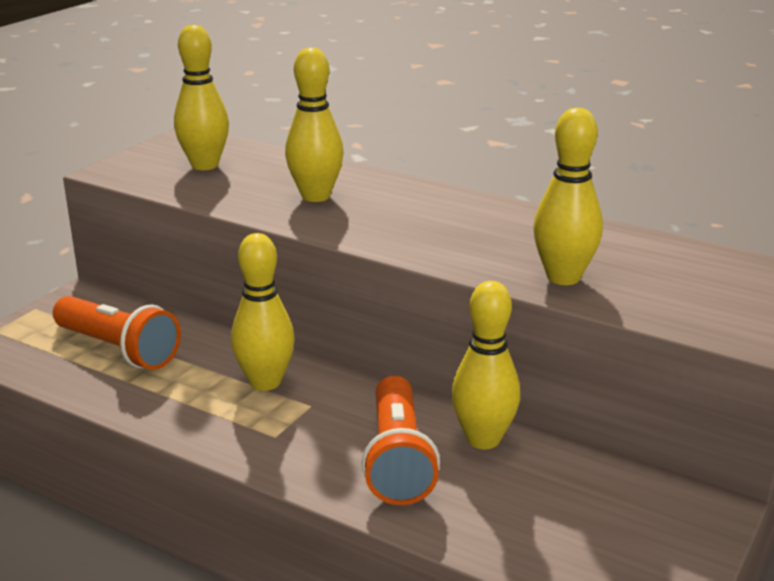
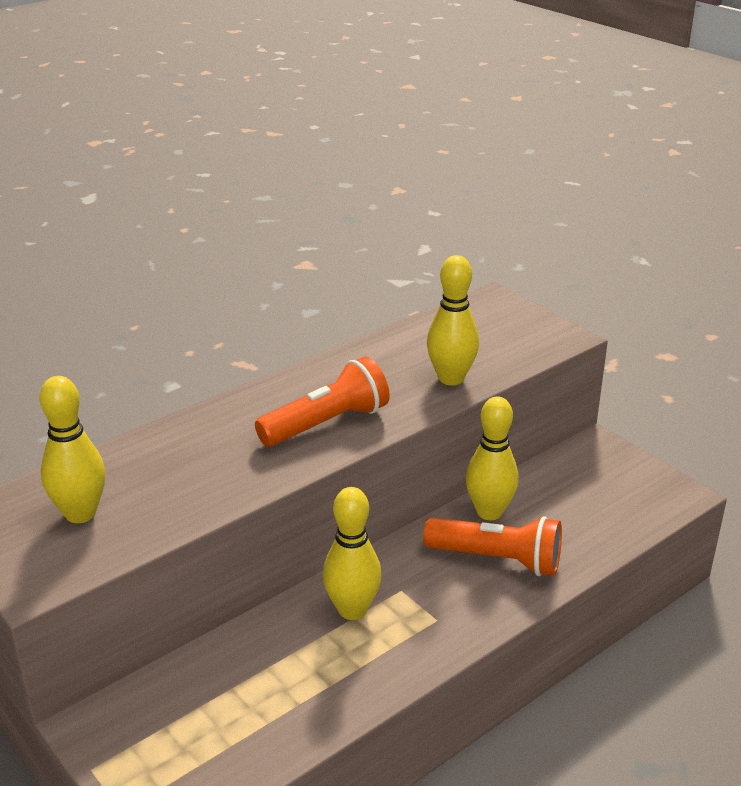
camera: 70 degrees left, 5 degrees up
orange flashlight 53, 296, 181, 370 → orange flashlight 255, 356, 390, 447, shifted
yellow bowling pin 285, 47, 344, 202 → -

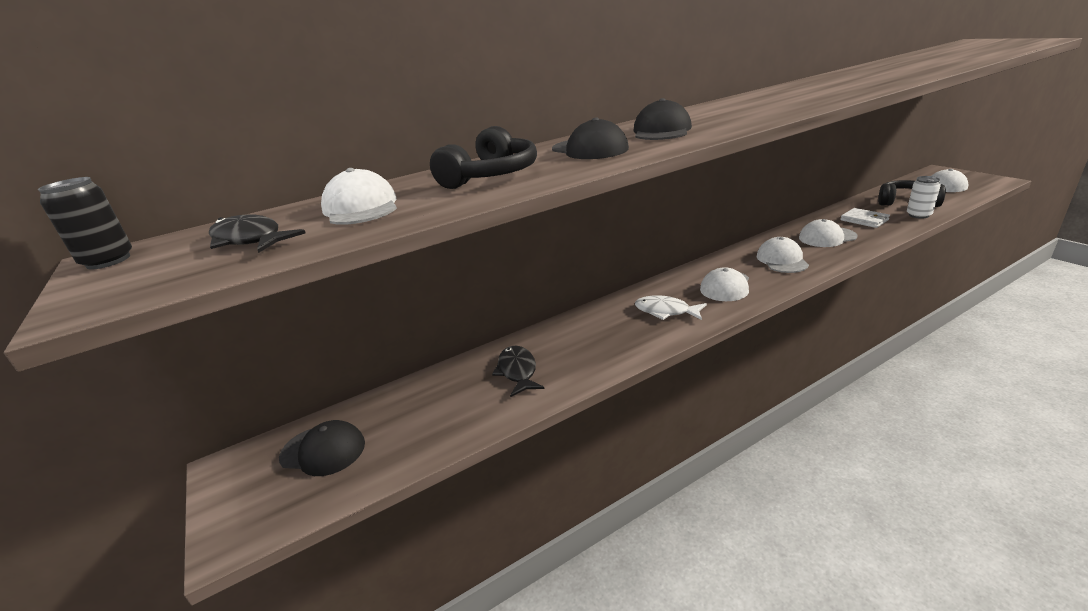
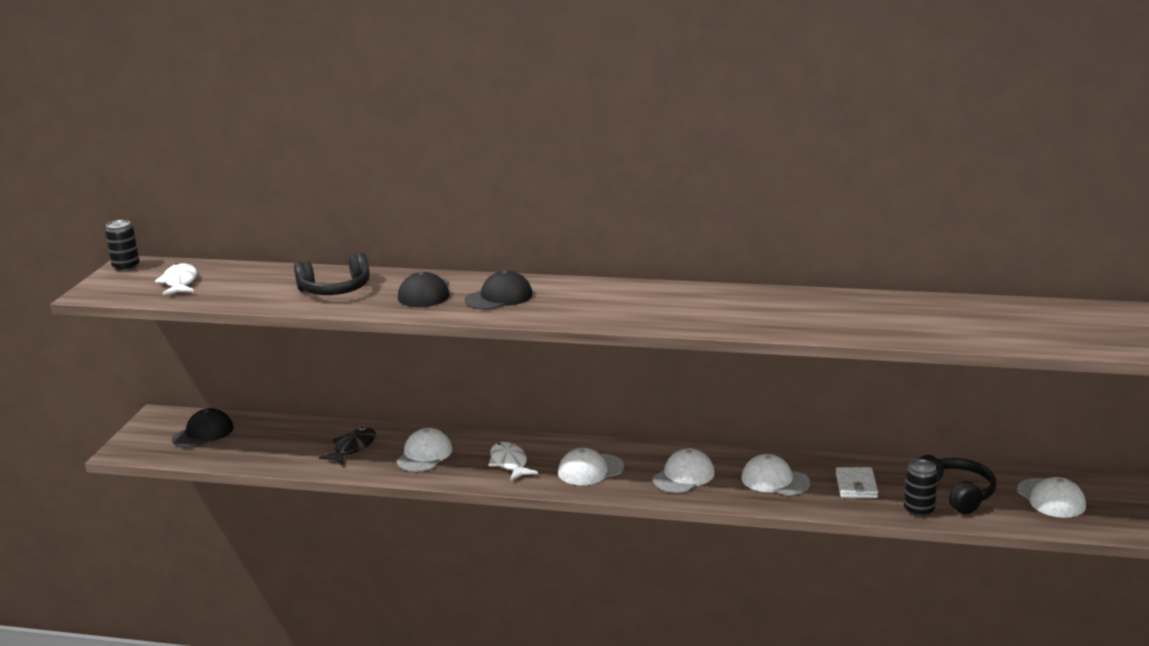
camera: 40 degrees right, 5 degrees down
black fish 209, 215, 305, 253 → white fish 155, 263, 197, 295
black cap 279, 420, 365, 476 → black cap 172, 408, 233, 448, 105 degrees counterclockwise
white cap 321, 168, 397, 225 → white cap 396, 428, 452, 472, shifted
white can 907, 176, 941, 219 → black can 904, 459, 938, 517

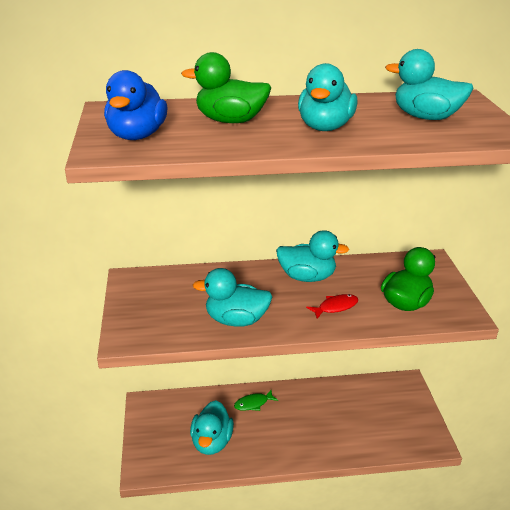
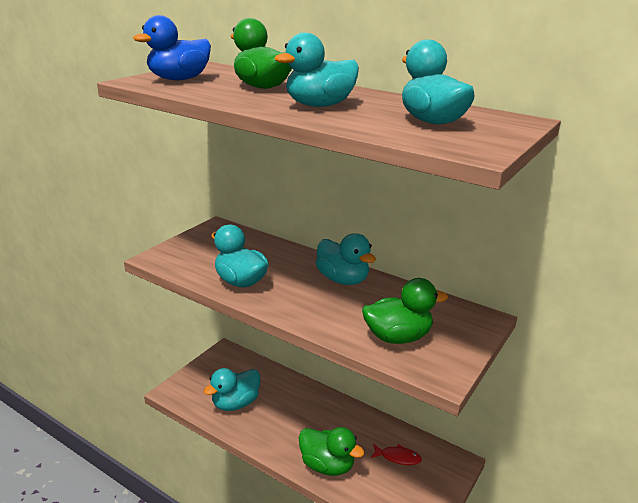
camera: 40 degrees right, 5 degrees down
green fish 234, 390, 278, 411 → -
red fish 306, 294, 358, 319 → red fish 371, 444, 422, 465, shifted
- → green duck 299, 427, 364, 476

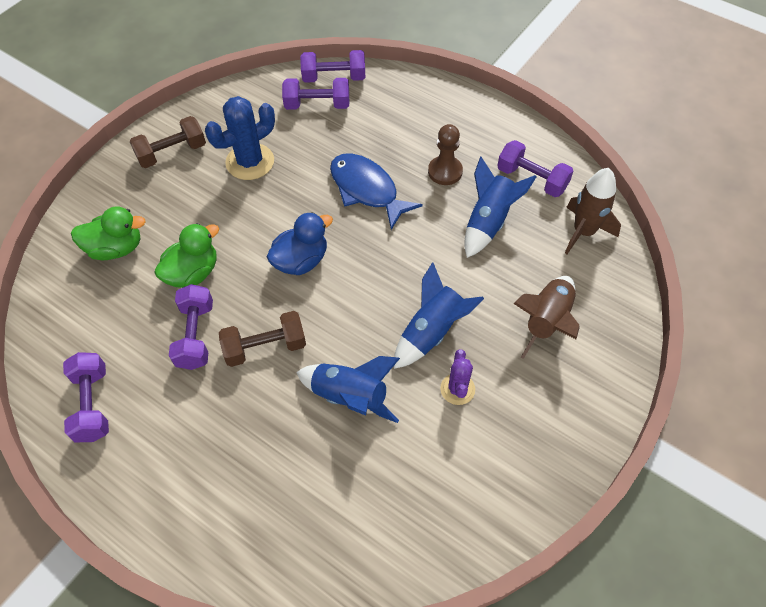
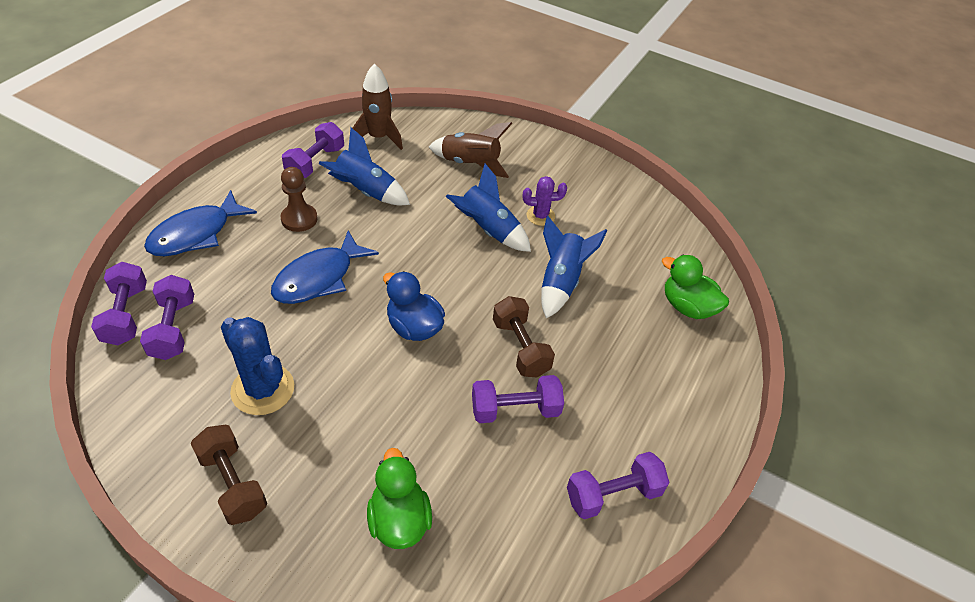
camera: 100 degrees left, 10 degrees down
green duck 154, 223, 219, 288 → green duck 662, 255, 729, 319, shifted
- → blue fish 144, 190, 257, 256

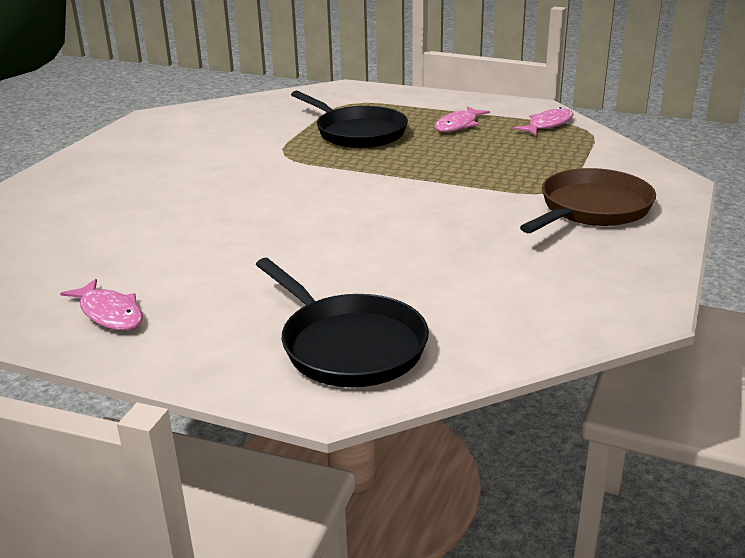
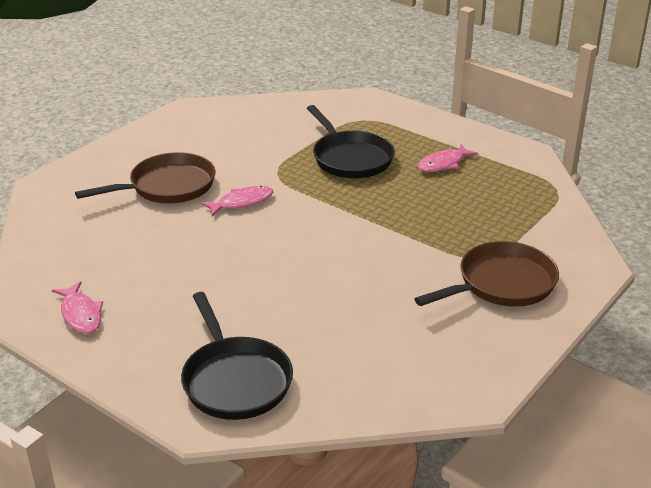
camera: 15 degrees right, 5 degrees up
pink fish 513, 107, 574, 135 → pink fish 201, 186, 273, 217, shifted
- → brown pan 75, 152, 215, 203

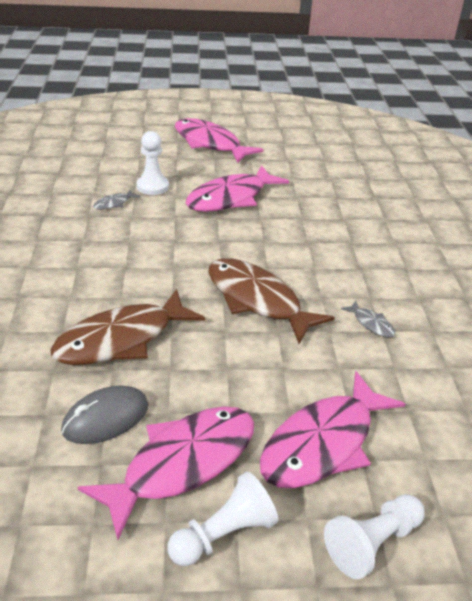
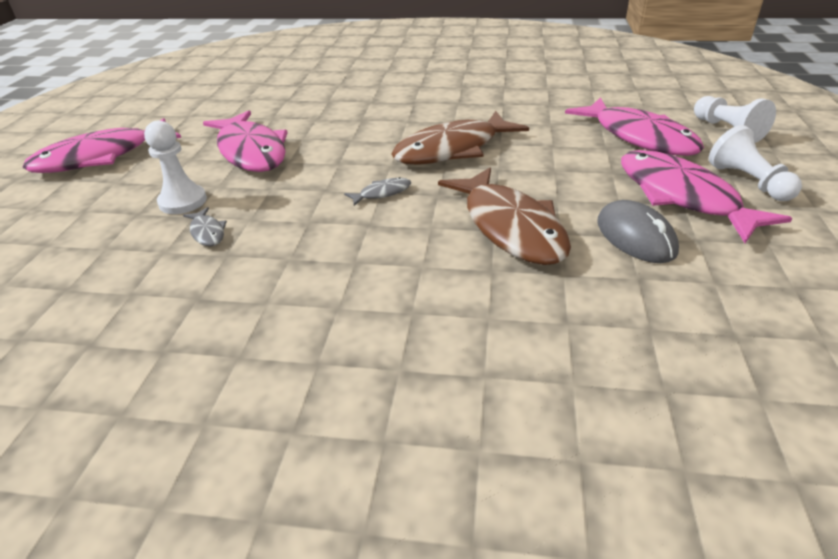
camera: 75 degrees left, 0 degrees up
grey fish 341, 301, 395, 337 → grey fish 344, 177, 411, 206, shifted

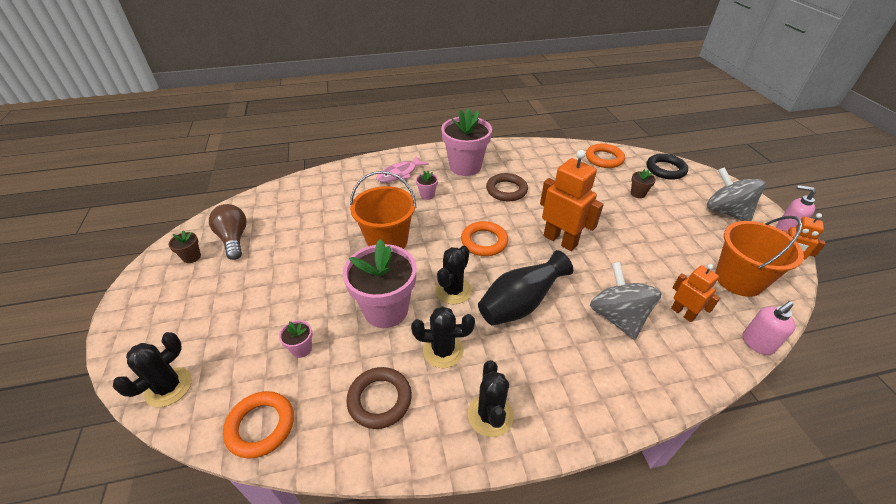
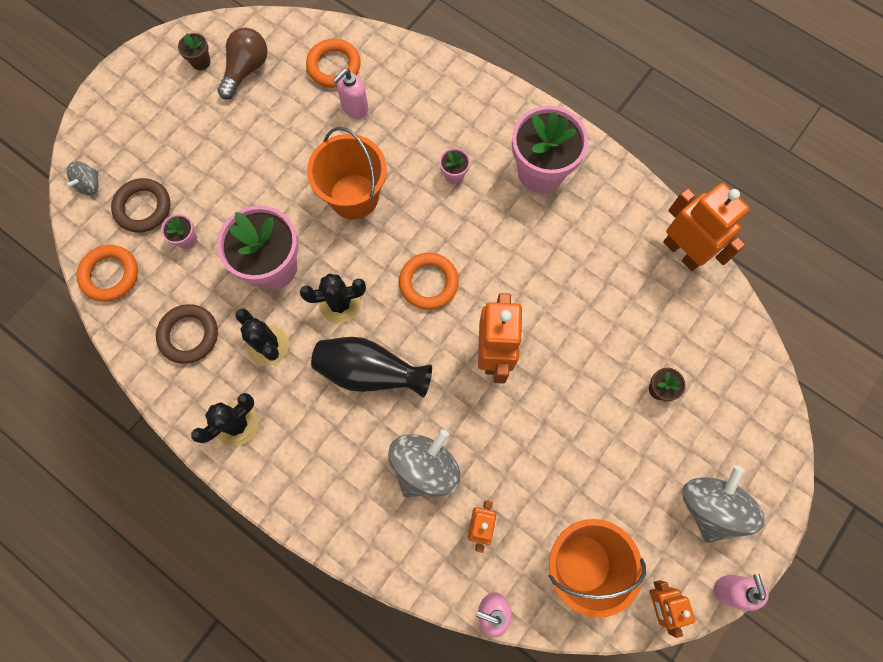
camera: 50 degrees right, 30 degrees up
black cactus 113, 332, 192, 407 → grey spinning top 66, 161, 99, 196
pink fish 376, 156, 429, 183 → -
brown ring 486, 173, 528, 201 → brown ring 111, 178, 171, 233, shifted
orange ring 586, 144, 625, 168 → orange ring 306, 39, 361, 88, shifted
black ring 647, 154, 688, 180 → -
- → pink soap dispenser 333, 69, 368, 119
- → orange robot 663, 183, 750, 271

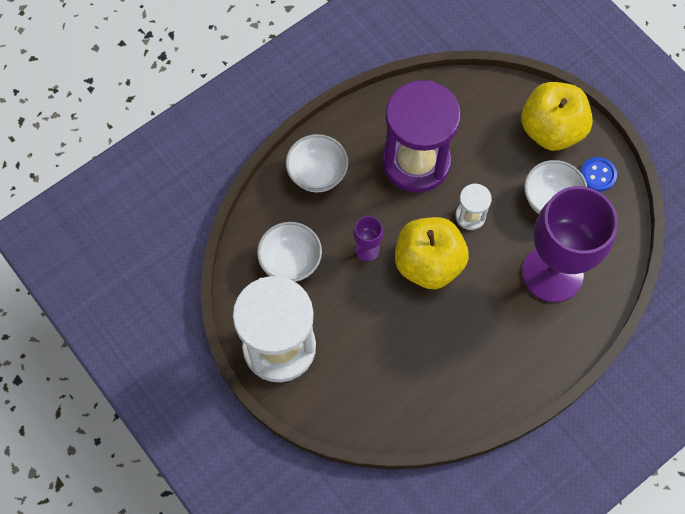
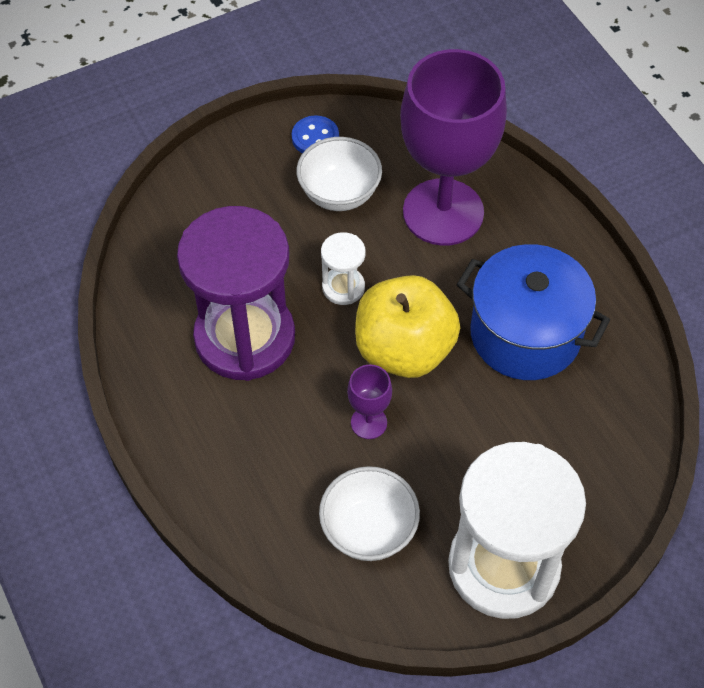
camera: 80 degrees left, 10 degrees down
white bowl 286, 134, 348, 193 → -
yellow apple 521, 82, 593, 151 → -
- → blue pot 456, 244, 610, 380

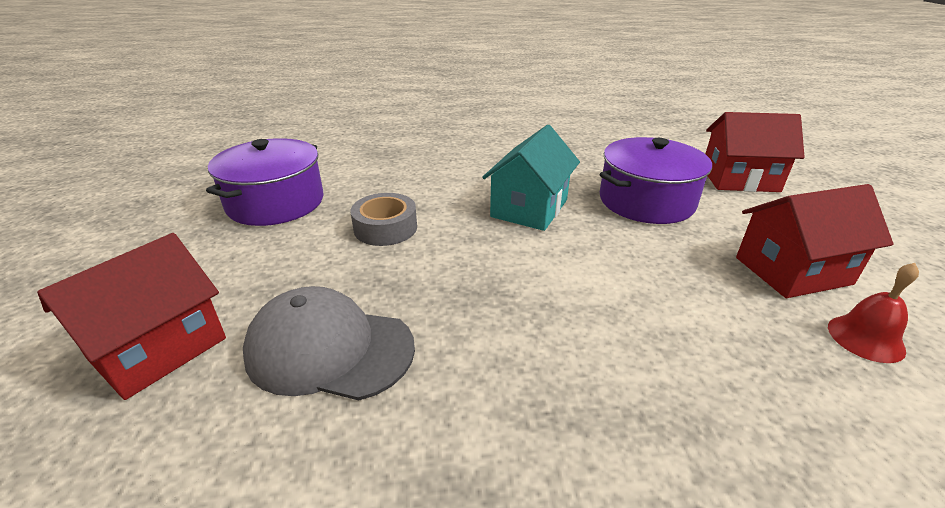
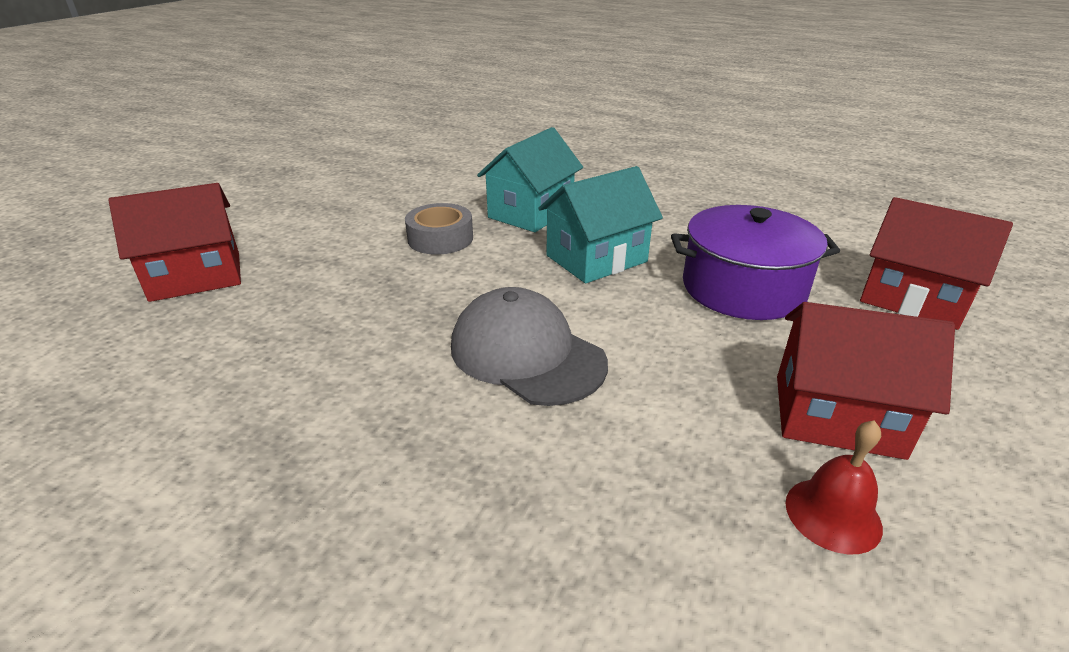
camera: 30 degrees right, 0 degrees up
purple pot 206, 138, 323, 226 → -
grey cap 243, 286, 415, 400 → grey cap 451, 287, 608, 406, shifted
- → turquoise house 477, 127, 583, 232

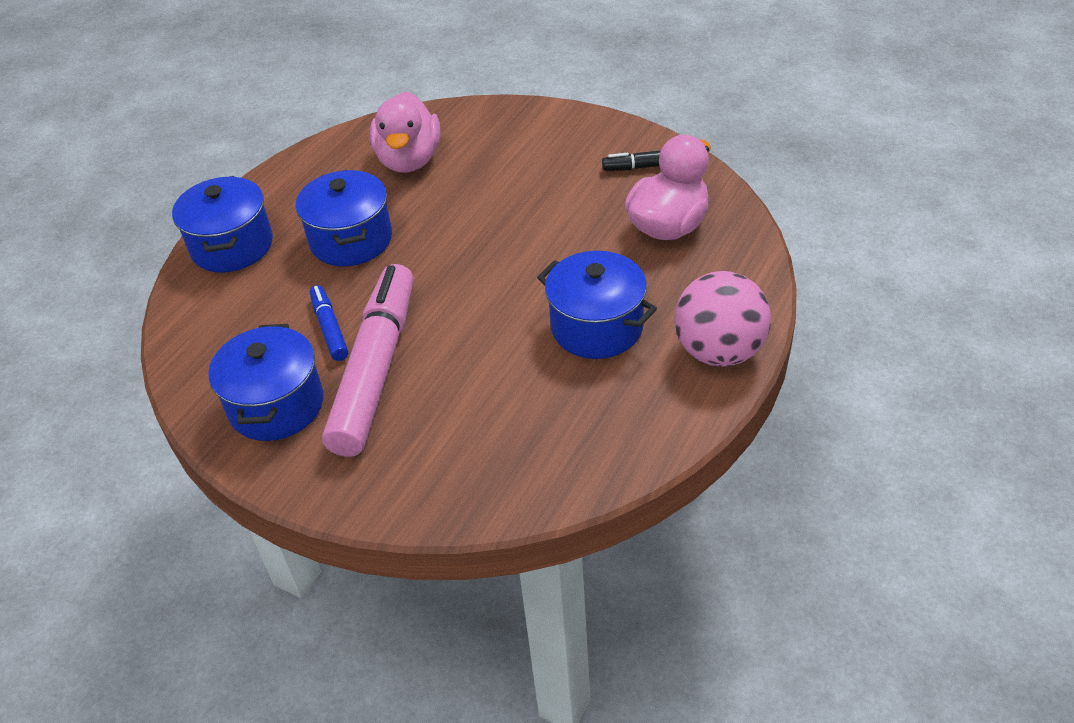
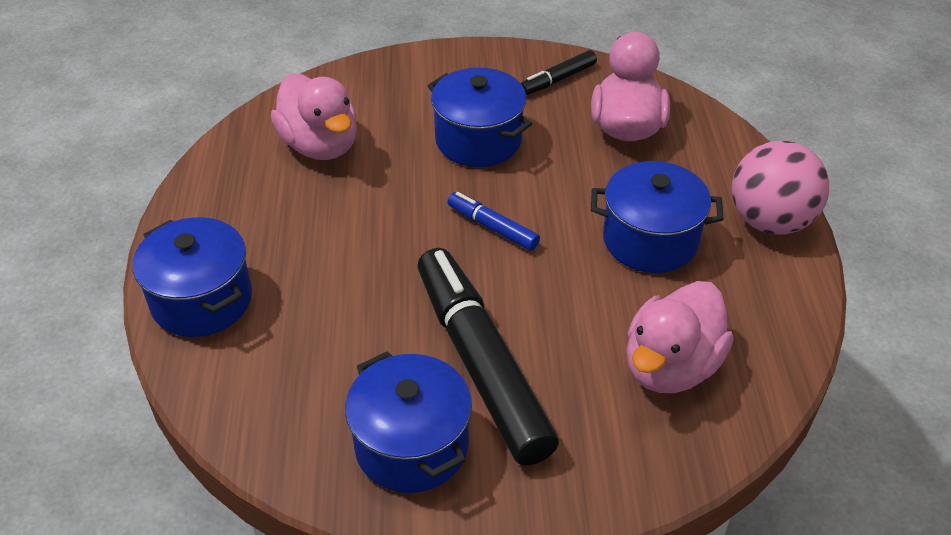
camera: 35 degrees left, 0 degrees up
blue pot 296, 170, 392, 266 → blue pot 428, 68, 532, 167, shifted
blue marker 310, 285, 348, 361 → blue marker 447, 192, 540, 251, shifted
pink marker 322, 264, 413, 457 → black marker 417, 248, 559, 466
- → pink duck 626, 281, 733, 393

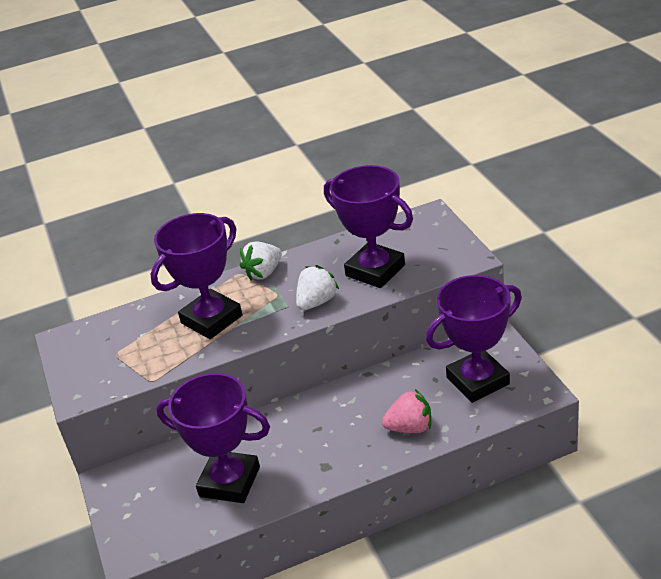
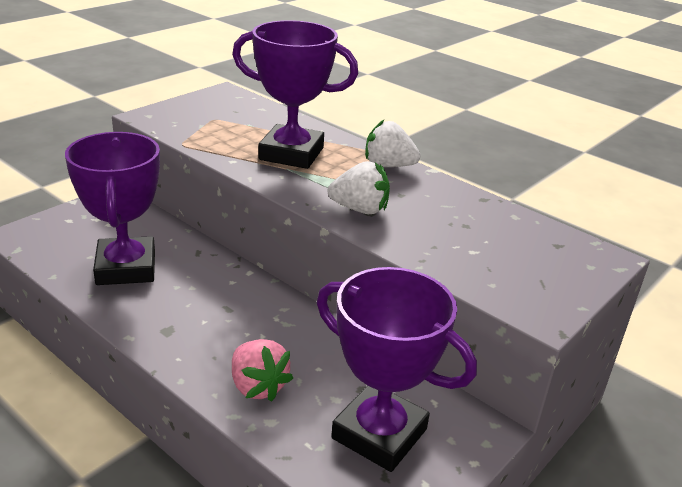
camera: 55 degrees right, 5 degrees down
purple trophy 324, 165, 413, 288 → -

